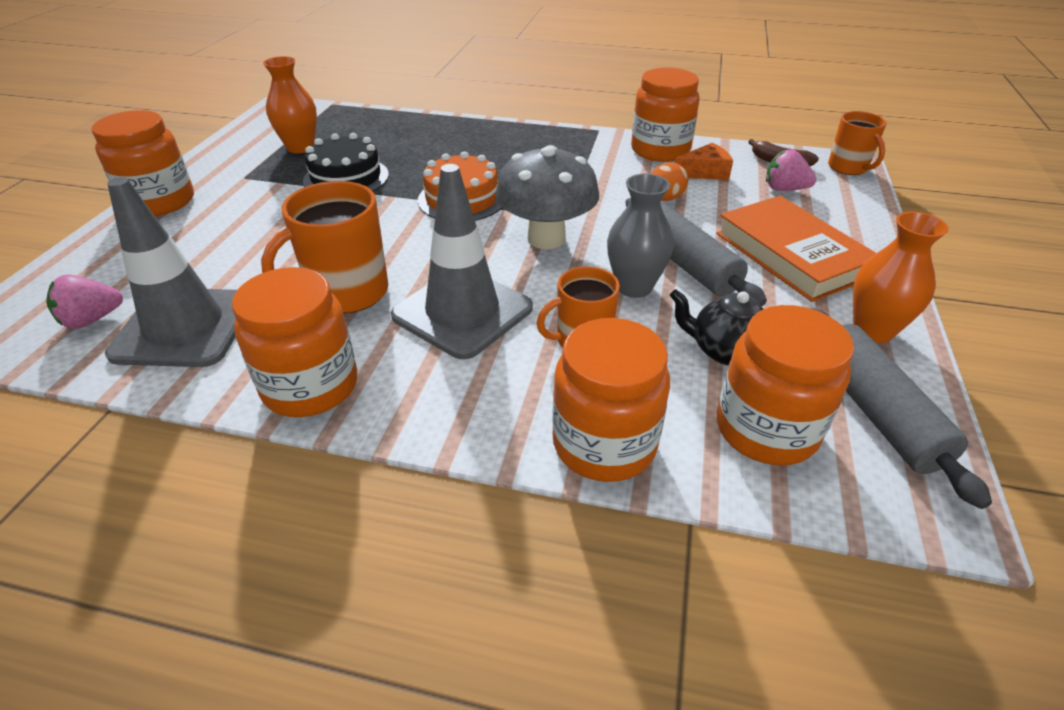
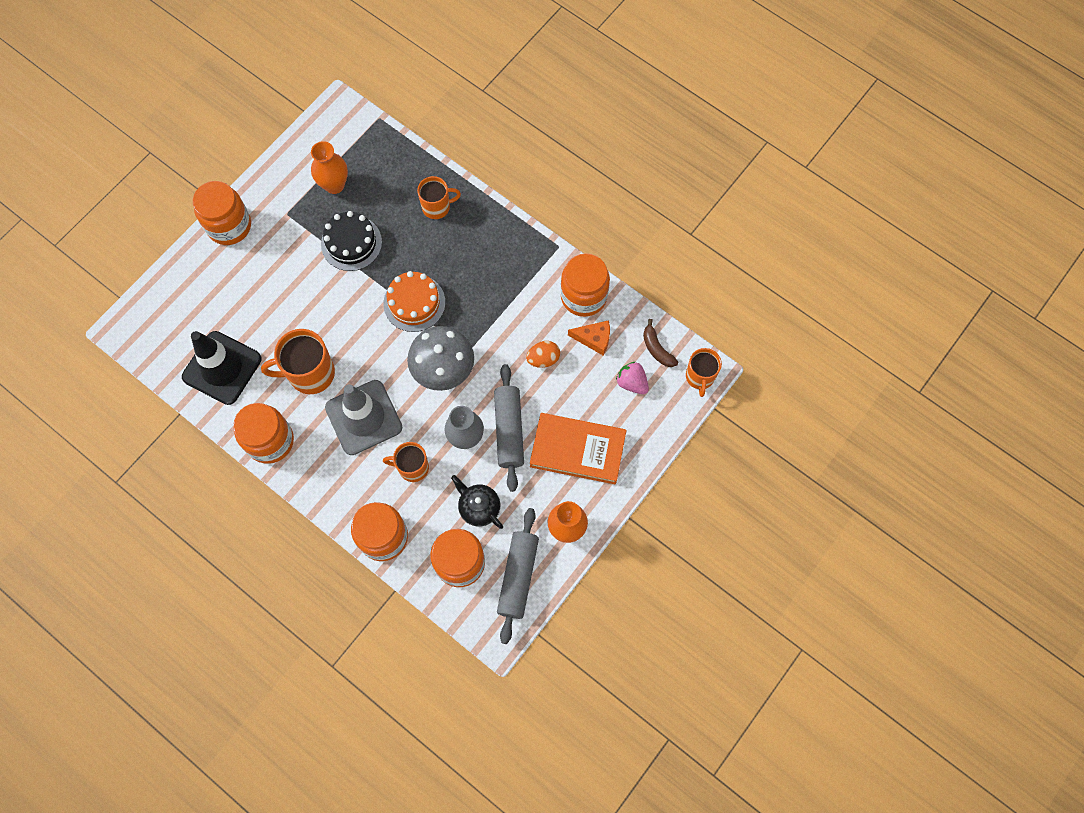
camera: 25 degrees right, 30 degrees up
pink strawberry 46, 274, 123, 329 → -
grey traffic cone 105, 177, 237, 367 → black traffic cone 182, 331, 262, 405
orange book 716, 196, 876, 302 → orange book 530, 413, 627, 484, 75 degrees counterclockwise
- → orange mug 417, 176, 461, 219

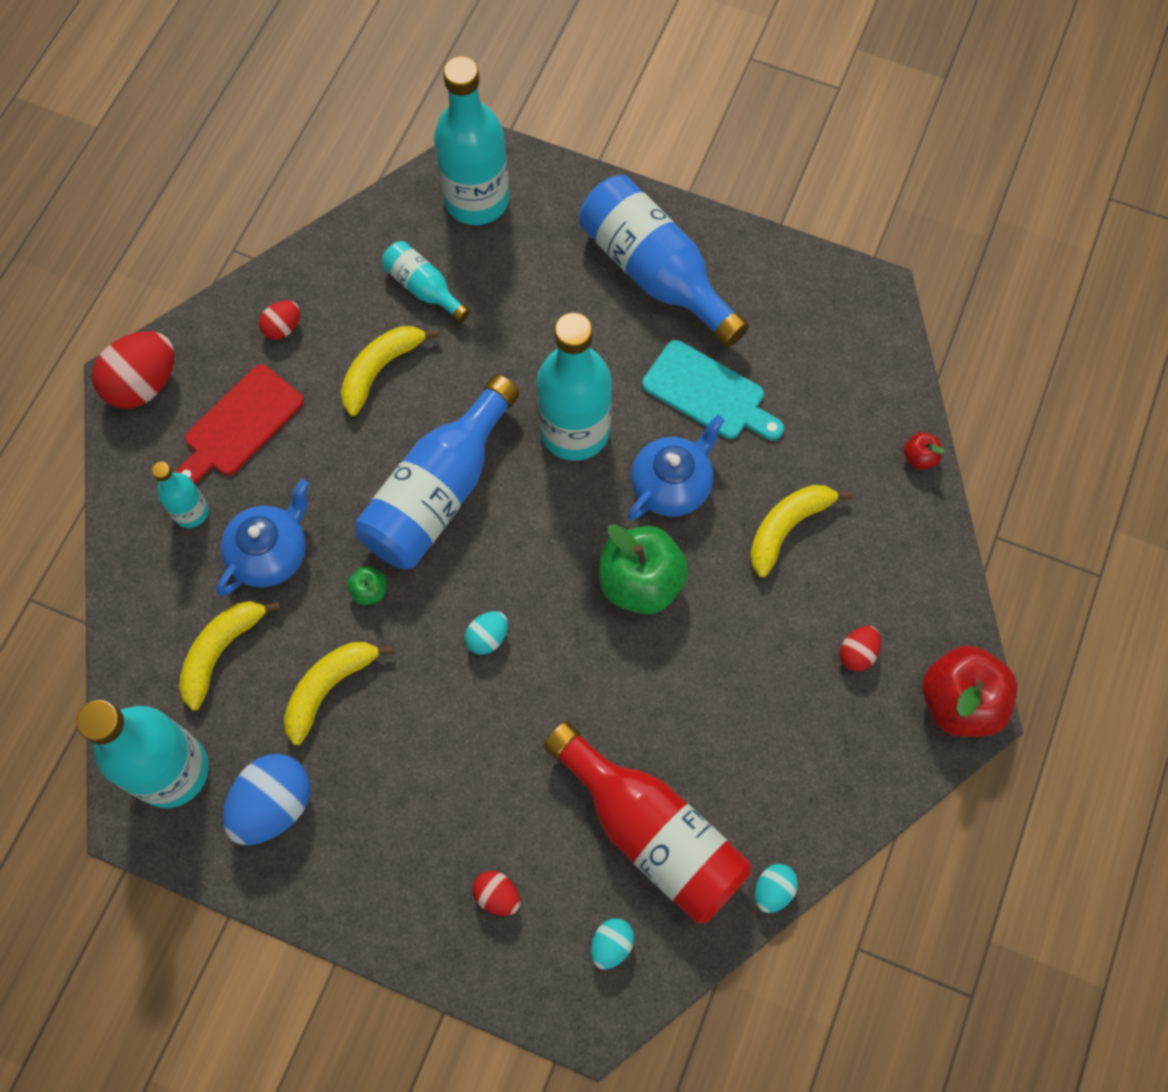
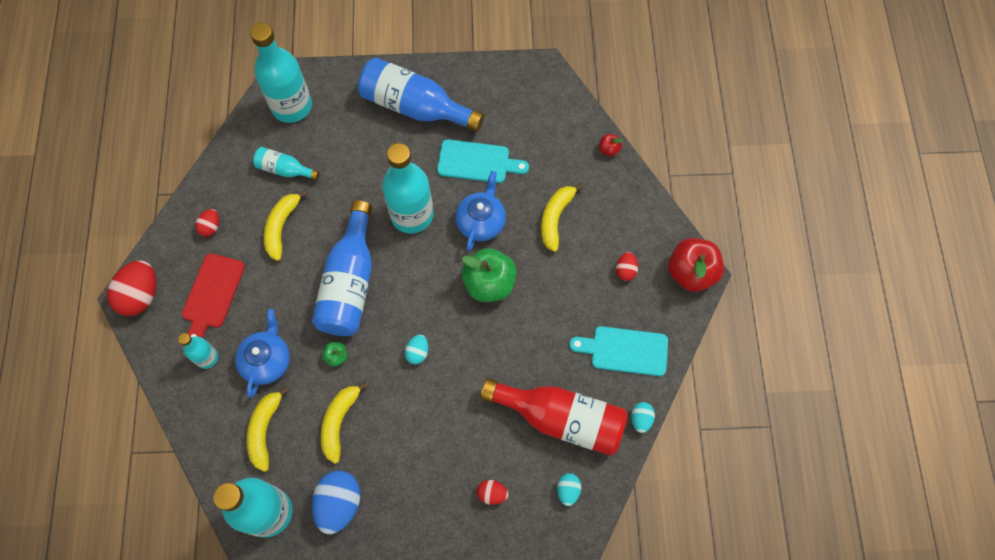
camera: 25 degrees left, 0 degrees up
- → turquoise cutting board 569, 326, 668, 376

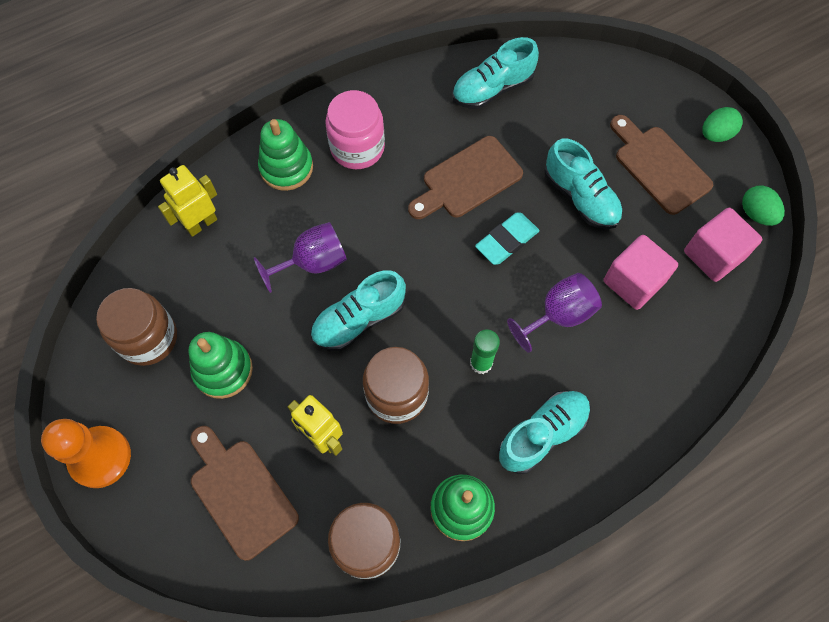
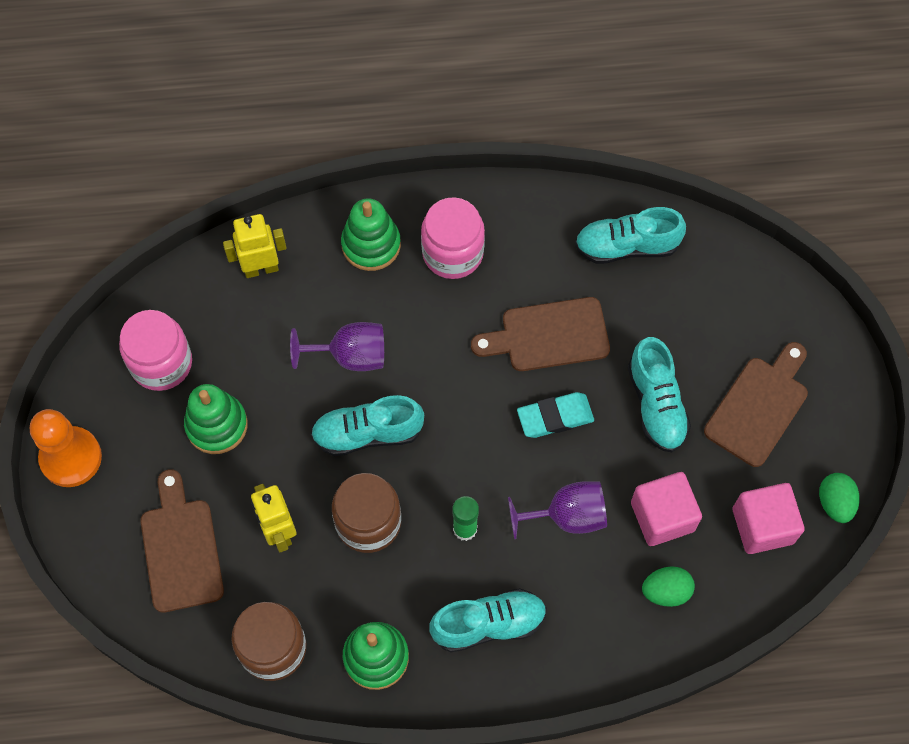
camera: 25 degrees right, 0 degrees up
brown jar 96, 288, 177, 366 → pink jar 119, 310, 192, 391
brown cutting board 610, 115, 713, 215 → brown cutting board 704, 342, 808, 467, 45 degrees clockwise
green egg 702, 107, 743, 142 → green egg 642, 566, 695, 607, shifted

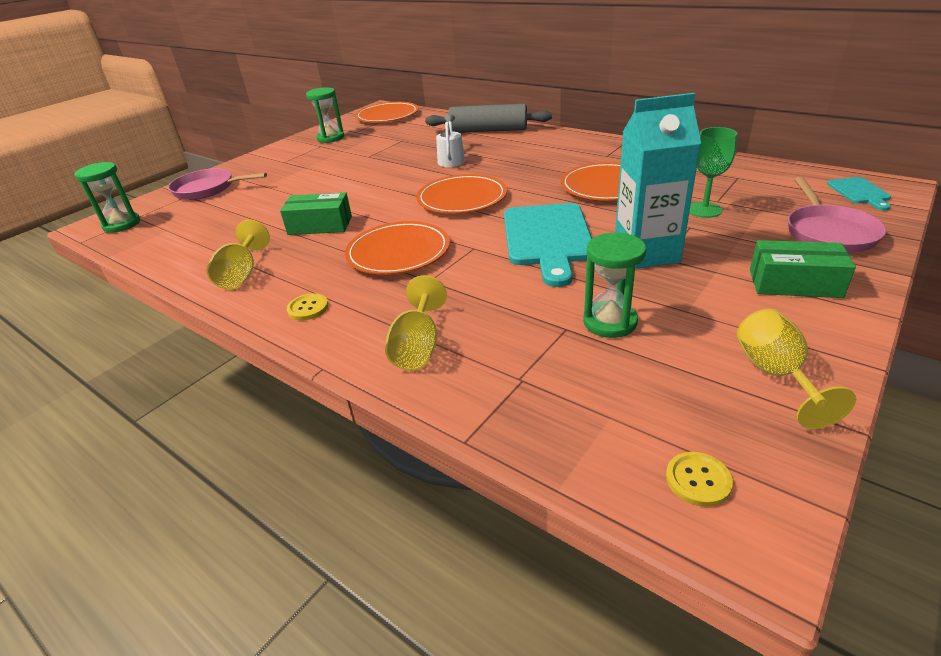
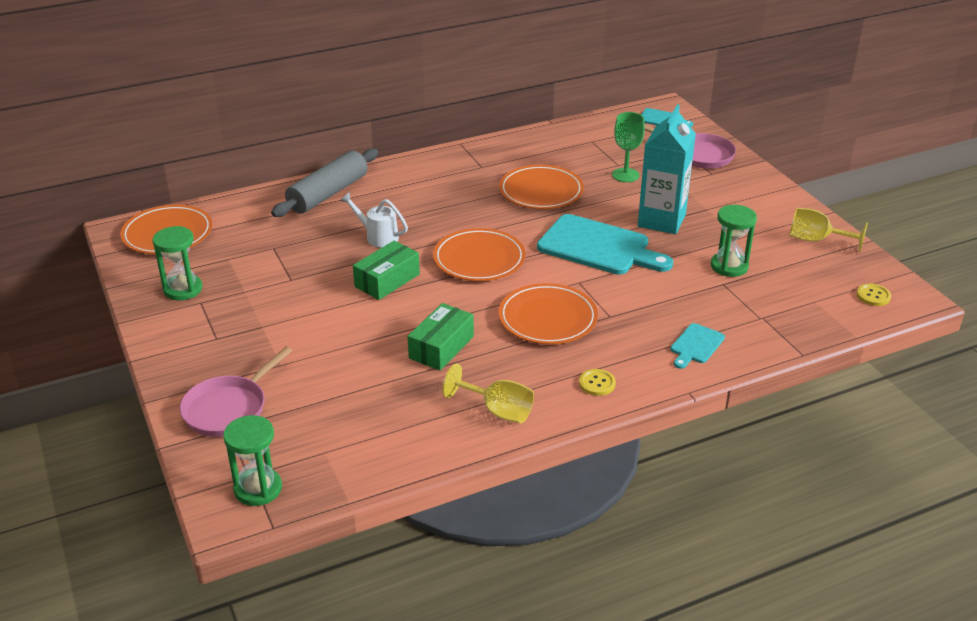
camera: 65 degrees left, 0 degrees up
yellow goblet 385, 275, 447, 370 → turquoise cutting board 671, 323, 725, 369
green box 750, 240, 856, 298 → green box 353, 241, 420, 300, shifted

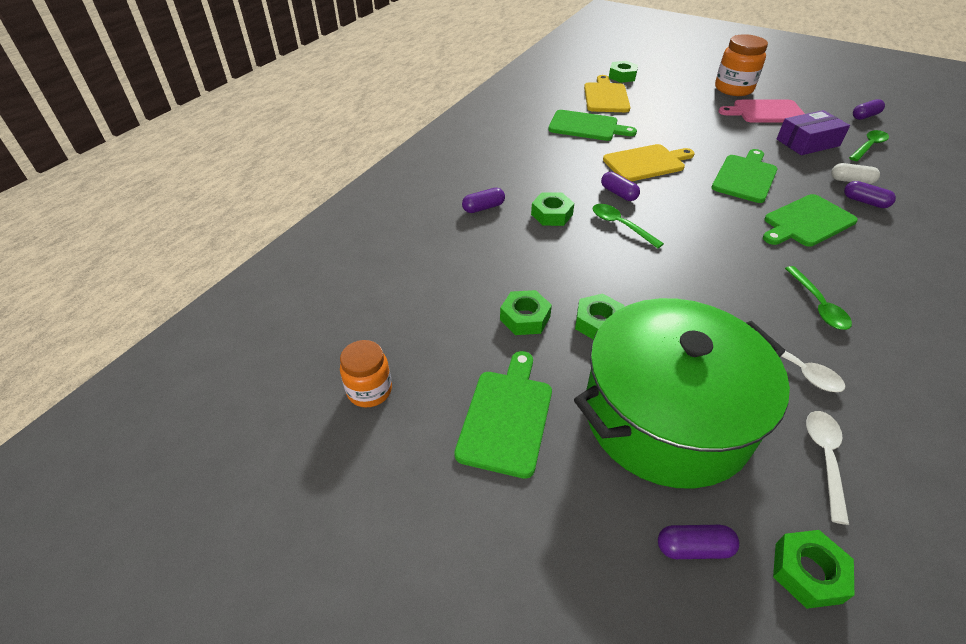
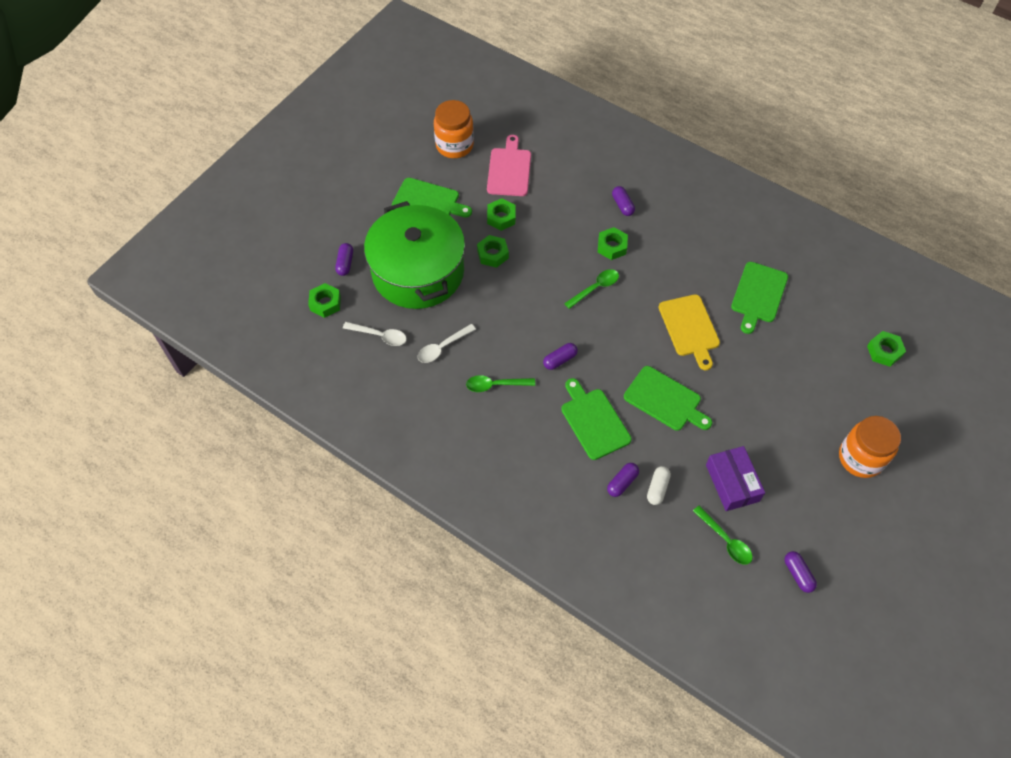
camera: 95 degrees right, 15 degrees up
orange jar 340, 340, 392, 407 → orange jar 434, 100, 474, 158, x1.56
yellow cutting board 584, 75, 631, 112 → -
purple capsule 601, 172, 640, 201 → purple capsule 543, 343, 578, 370, shifted
pink cutting board 719, 100, 805, 122 → pink cutting board 487, 135, 531, 196, shifted

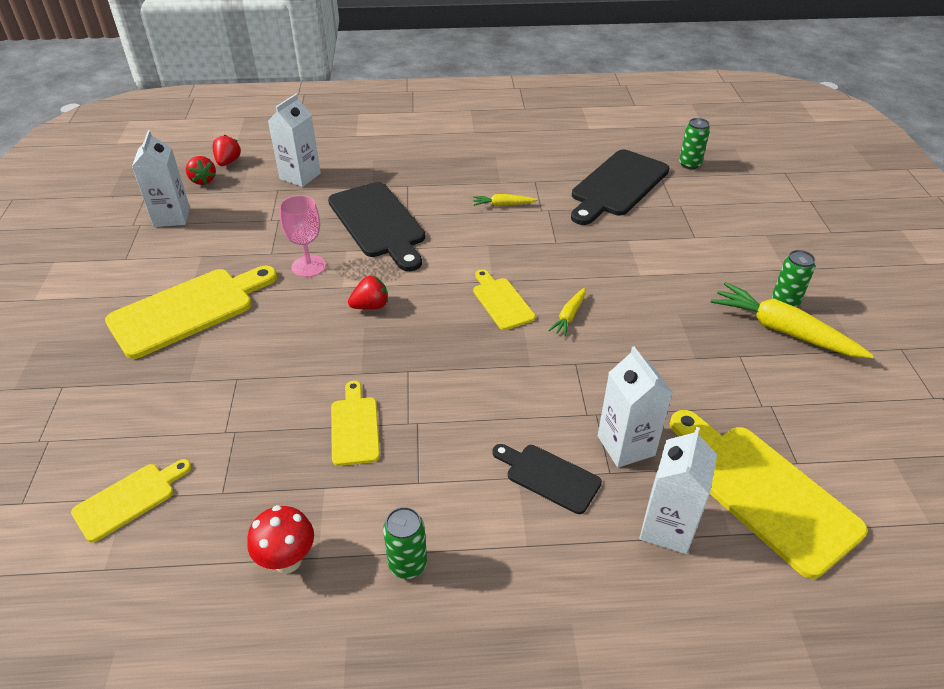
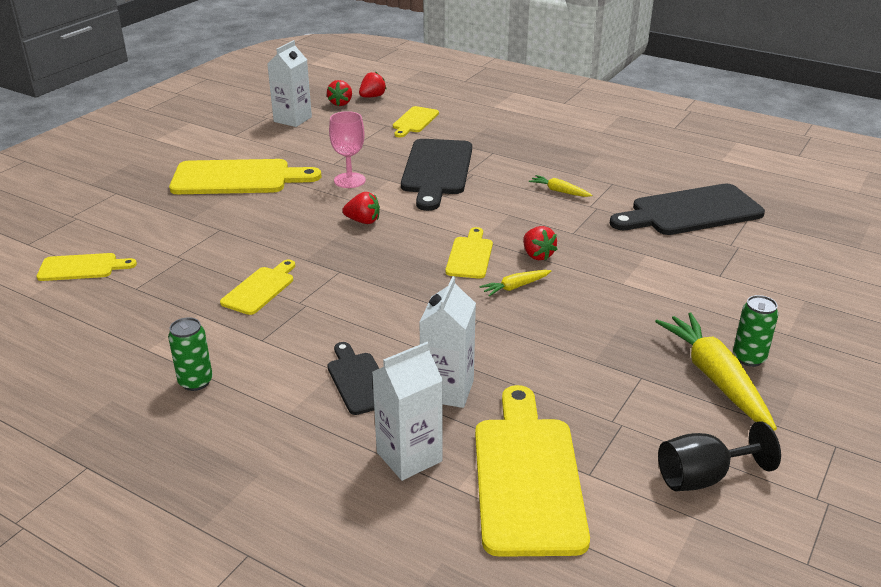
camera: 35 degrees right, 10 degrees down
red mushroom 247, 505, 314, 574 → -
white carton 268, 94, 321, 187 → yellow cutting board 393, 106, 439, 137
green can 679, 118, 710, 169 → -
- → red strawberry 523, 226, 558, 260
- → black goblet 658, 421, 781, 491

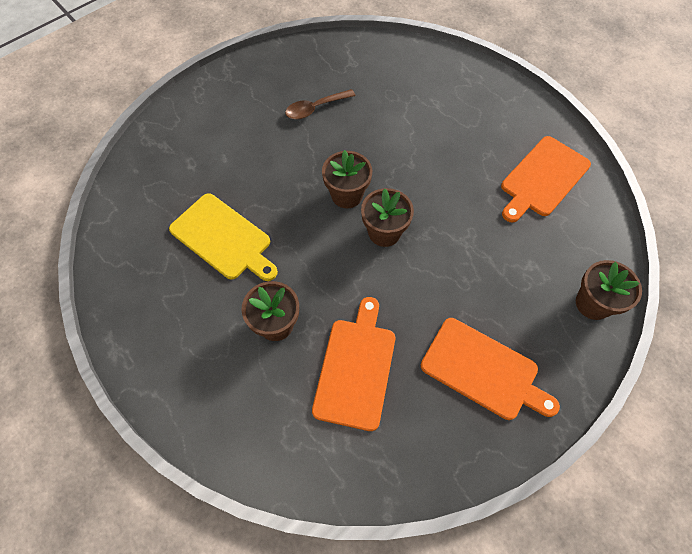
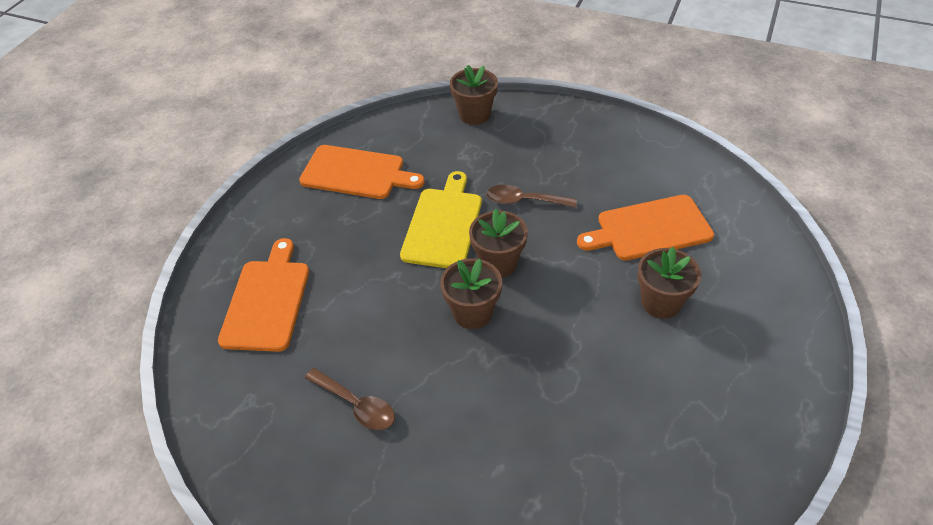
camera: 115 degrees left, 15 degrees down
yellow cutting board 169, 193, 278, 281 → yellow cutting board 400, 171, 482, 268, shifted
orange cutting board 421, 318, 560, 420 → orange cutting board 218, 238, 309, 352, shifted
- → brown spoon 486, 185, 577, 208

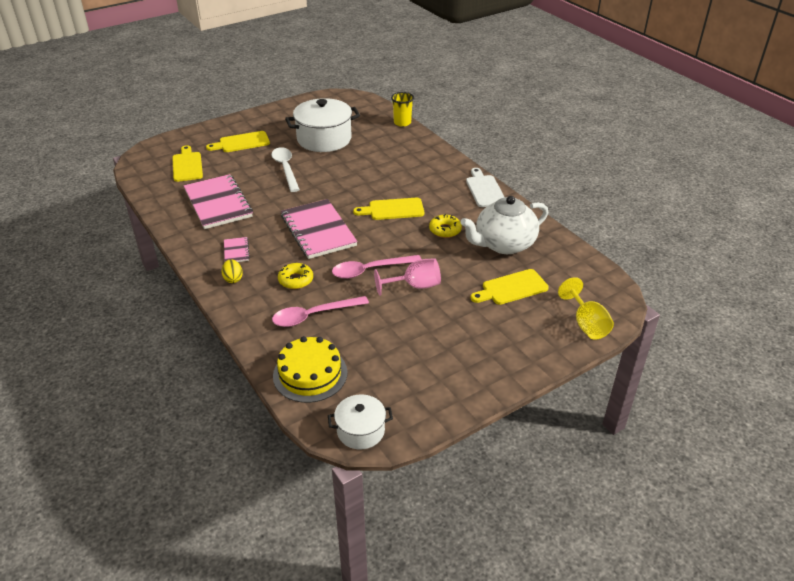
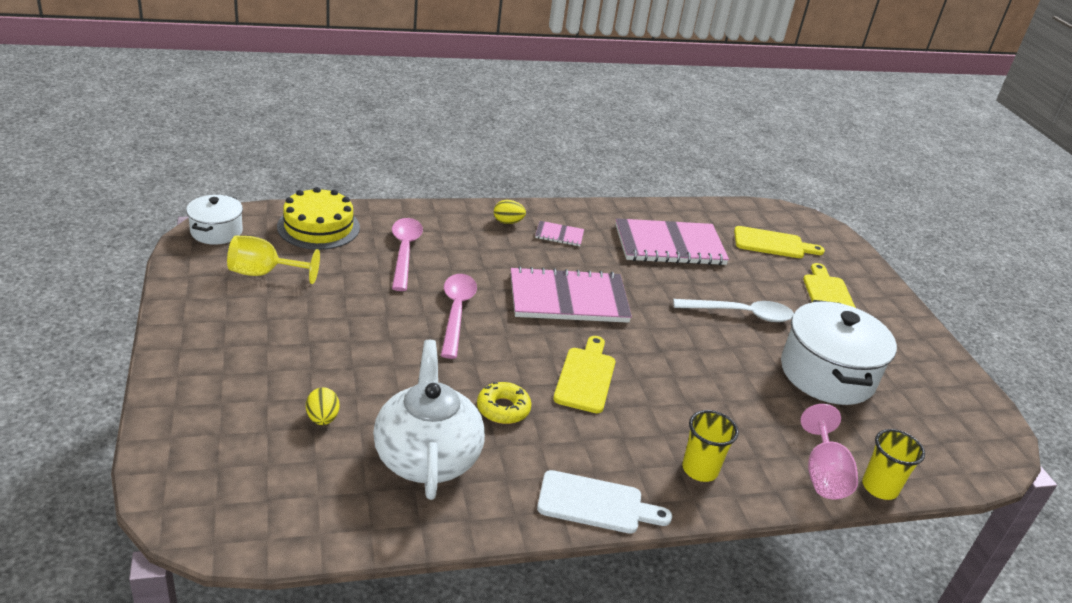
camera: 105 degrees right, 5 degrees down
yellow donut 278, 263, 313, 289 → -
pink goblet 374, 258, 441, 296 → pink goblet 801, 404, 858, 499, shifted
yellow cutting board 471, 269, 549, 305 → yellow egg 306, 387, 339, 425
yellow goblet 558, 277, 614, 340 → yellow goblet 227, 236, 320, 284, shifted
- → yellow cup 682, 410, 739, 482

